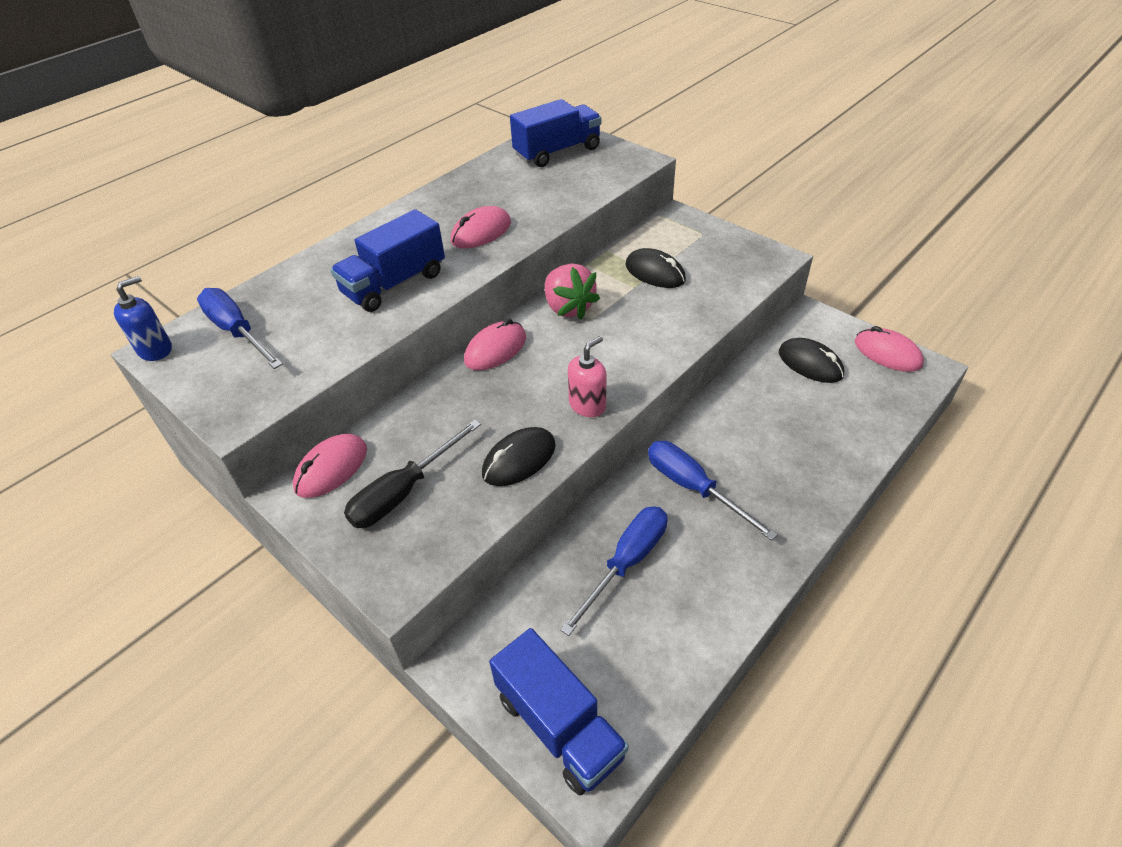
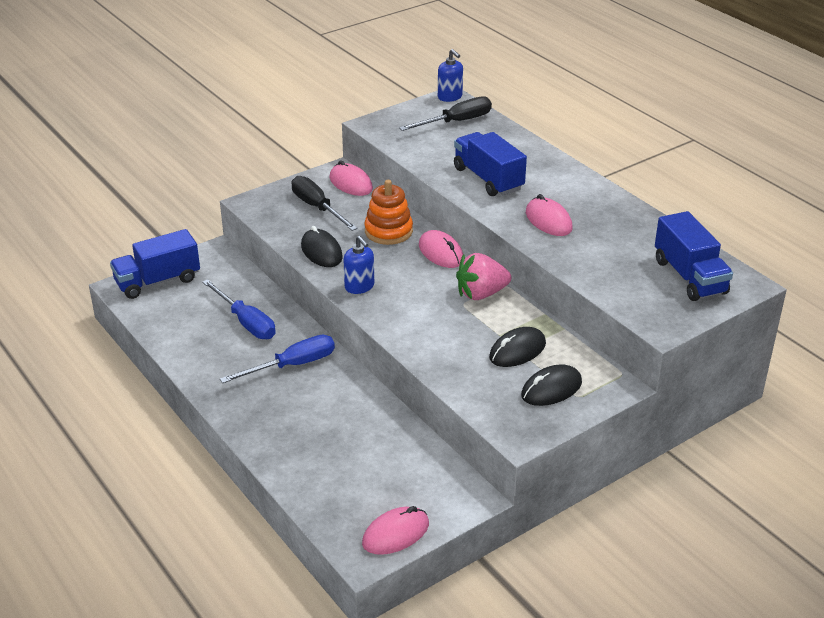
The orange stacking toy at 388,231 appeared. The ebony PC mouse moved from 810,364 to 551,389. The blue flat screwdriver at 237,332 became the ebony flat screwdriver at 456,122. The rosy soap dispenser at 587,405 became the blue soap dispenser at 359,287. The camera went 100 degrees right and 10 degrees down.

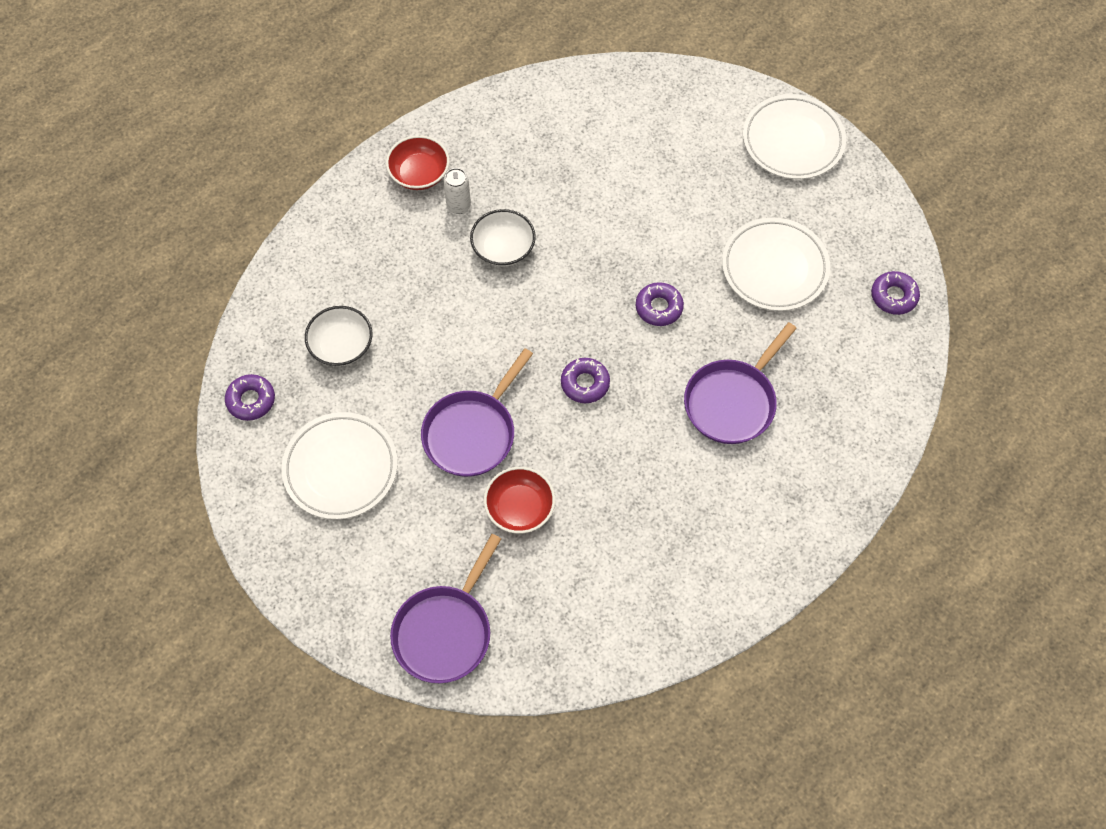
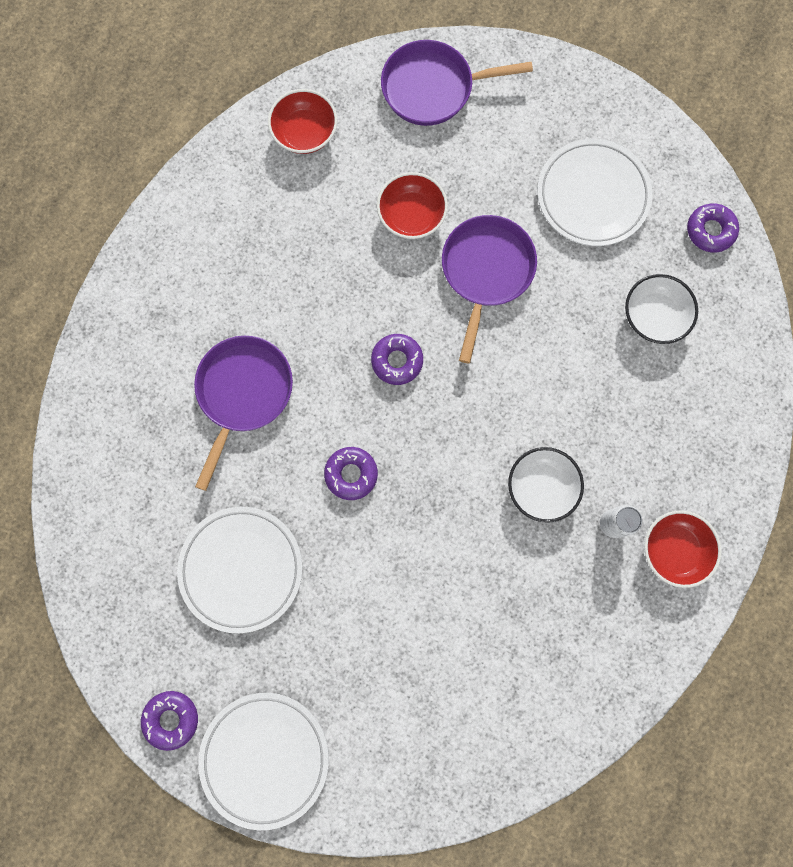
The red deep dish at 305,133 appeared. The violet glazed donut moved from 894,296 to 171,719. The violet pan at 445,631 turned 105 degrees counterclockwise. The camera went 160 degrees right and 15 degrees up.

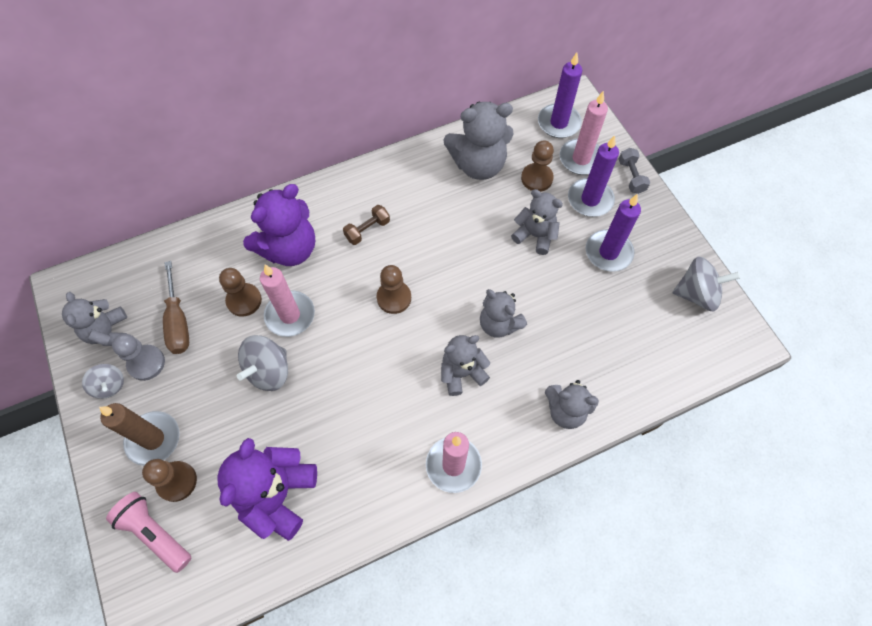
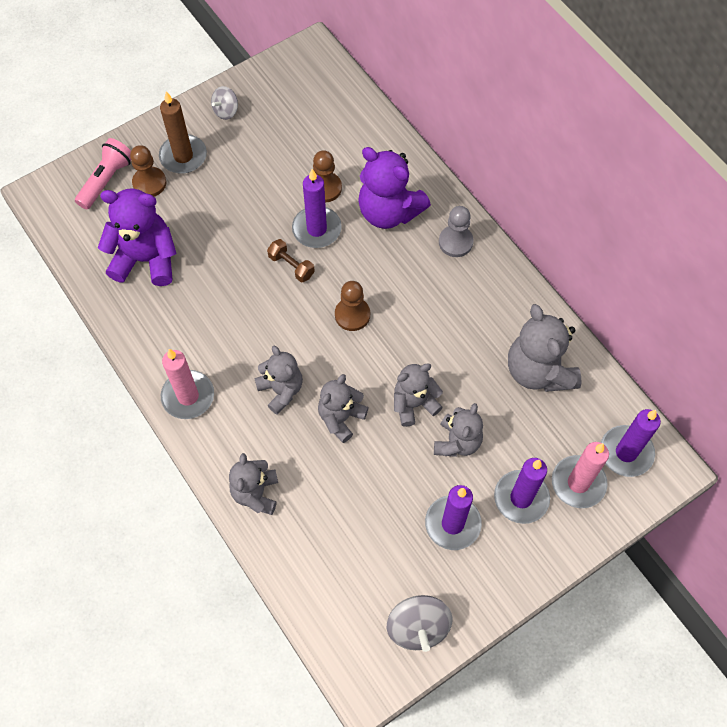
The dark brown flat screwdriver at 178,321 disappeared. The ash-grey spinning top at 269,371 disappeared. The dark brown pawn at 537,178 disappeared. The ash-grey dumbbell at 631,176 disappeared. The ash-grey teddy bear moved from 108,332 to 414,404. The ash-grey pawn moved from 146,363 to 455,242. The dark brown dumbbell moved from 367,230 to 291,266. The rosy candle at 290,315 became the violet candle at 316,229. The camera went 80 degrees right and 0 degrees up.

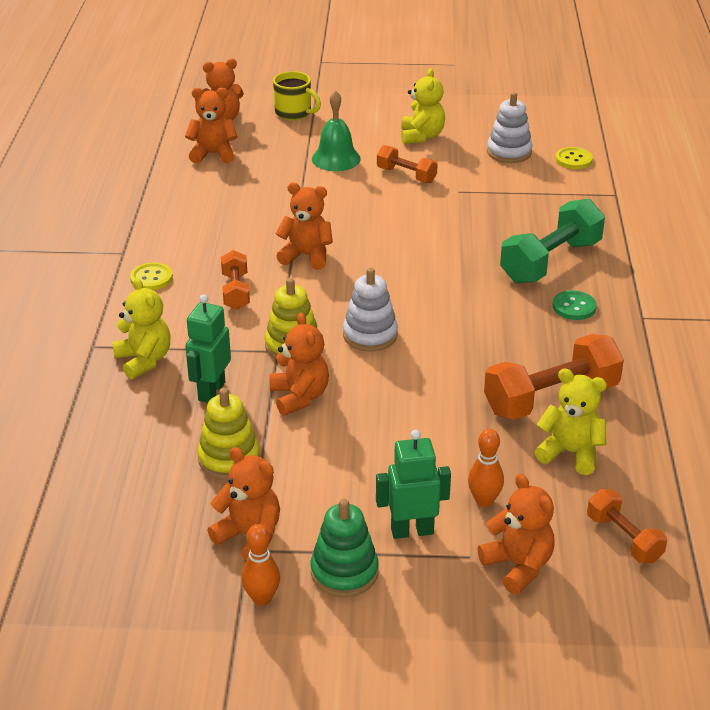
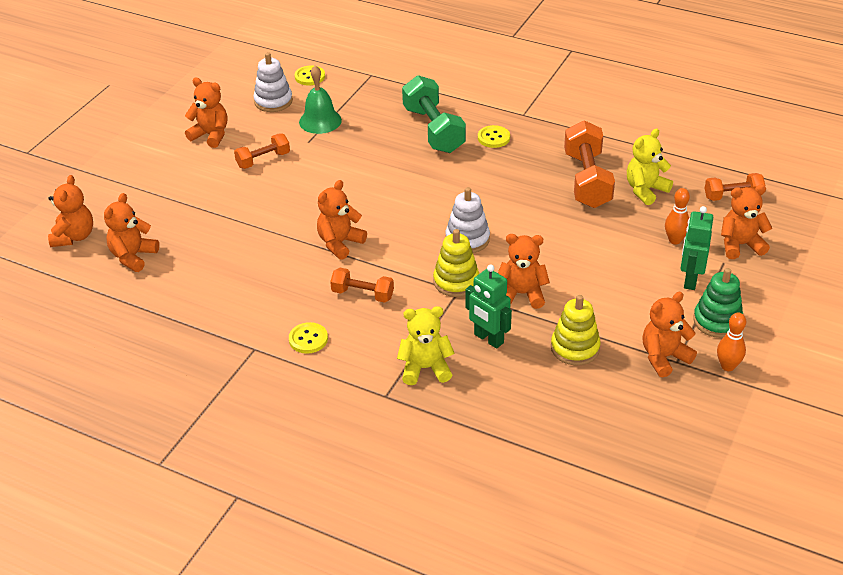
The yellow coffee mug at 294,113 disappeared. The leaf-green school bell moved from 336,159 to 320,121. The yellow teddy bear at 421,136 became the orange teddy bear at 211,135. The leaf-green sewing button at 574,307 became the yellow sewing button at 493,138. The camera went 65 degrees left and 5 degrees up.

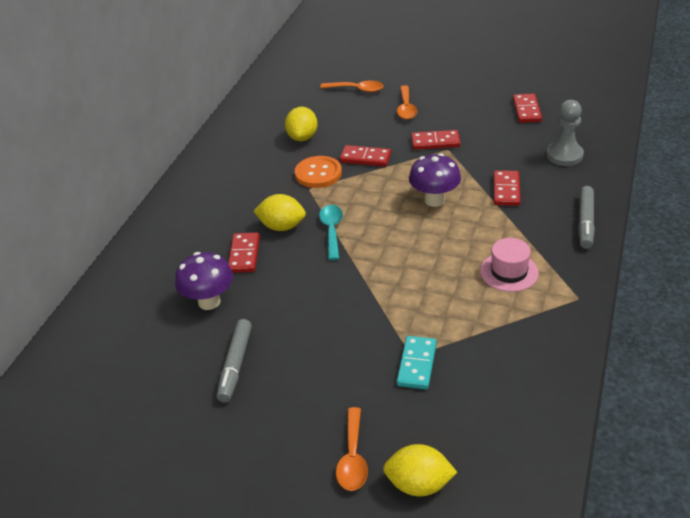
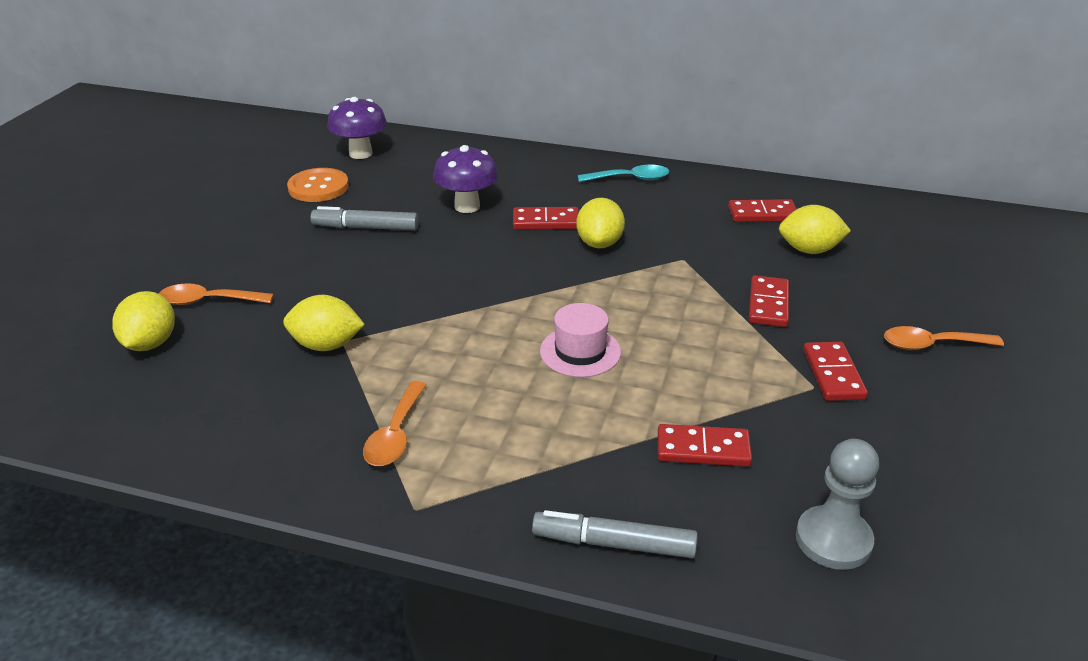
The orange sewing button moved from 318,173 to 318,187. The aqua spoon moved from 332,230 to 630,179. The orange spoon moved from 356,89 to 395,434. The violet fungus moved from 434,200 to 360,153. The rosy tall hat moved from 509,272 to 580,351. The red domino piece moved from 526,110 to 762,214. The aqua domino piece at 417,364 was replaced by the yellow toy lemon at 326,345. The camera went 85 degrees right and 5 degrees down.

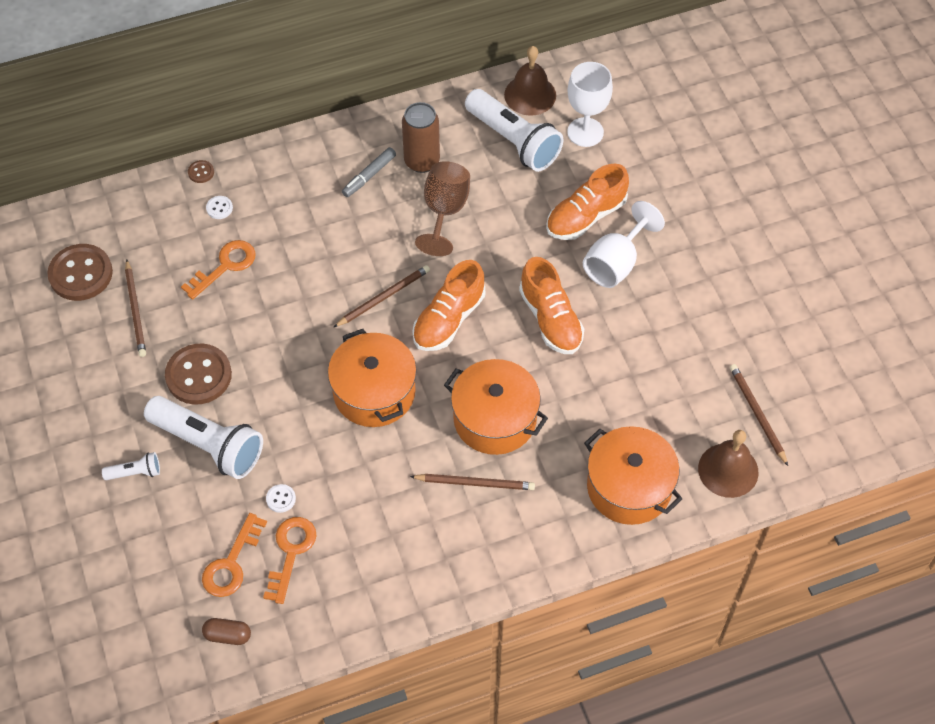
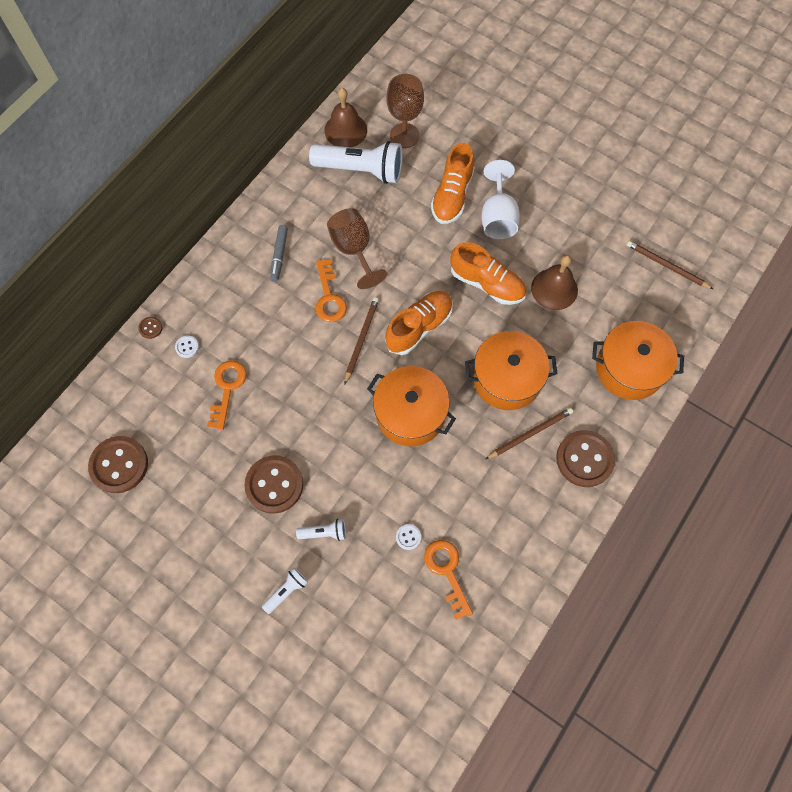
The dark brown wooden pencil at 135,310 disappeared. The dark brown pill at 228,635 disappeared. The dark brown can at 422,161 disappeared. The dark brown sewing button at 584,459 appeared. The orange latchkey moved from 231,563 to 329,297. The dark brown school bell moved from 728,470 to 554,289. The snow-white goblet at 585,132 became the dark brown goblet at 404,135. The orange shoe at 448,319 turned 135 degrees counterclockwise. The snow-white torch at 208,445 changed to 0.45 times the size. The camera went 35 degrees left and 10 degrees up.

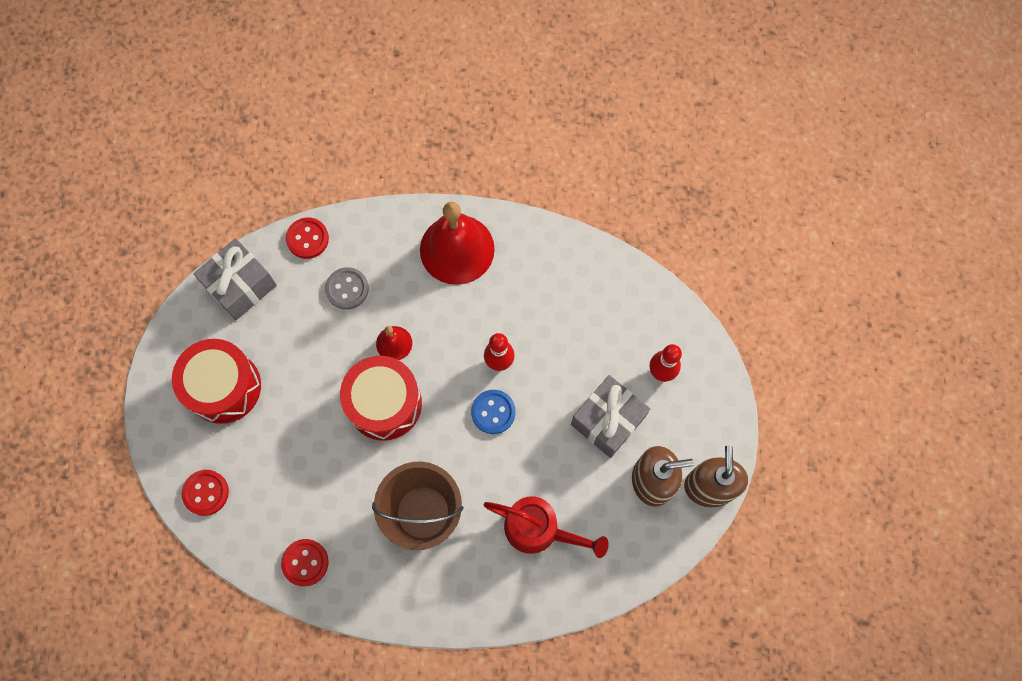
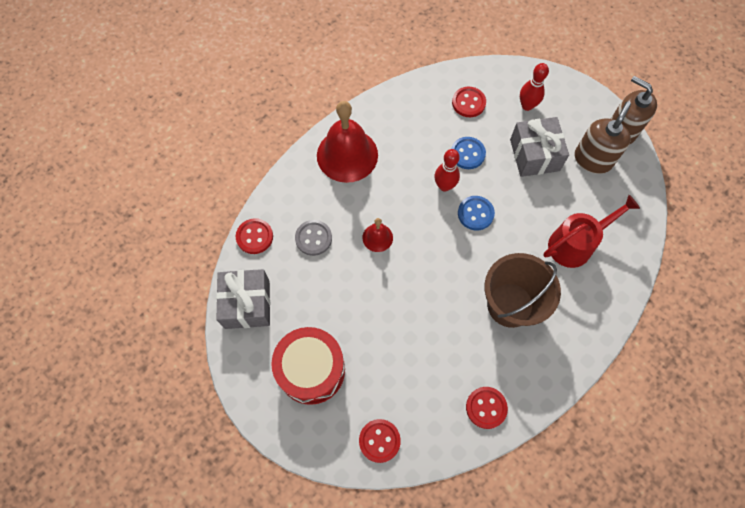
The red snare drum at 384,403 disappeared. The blue sewing button at 467,154 appeared. The red sewing button at 468,103 appeared. The camera went 50 degrees left and 5 degrees down.

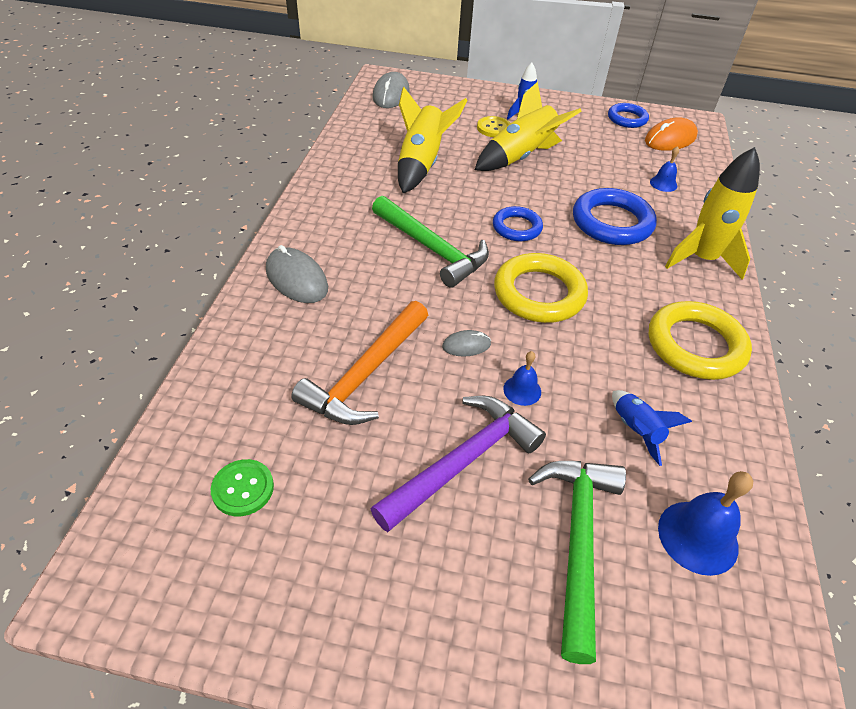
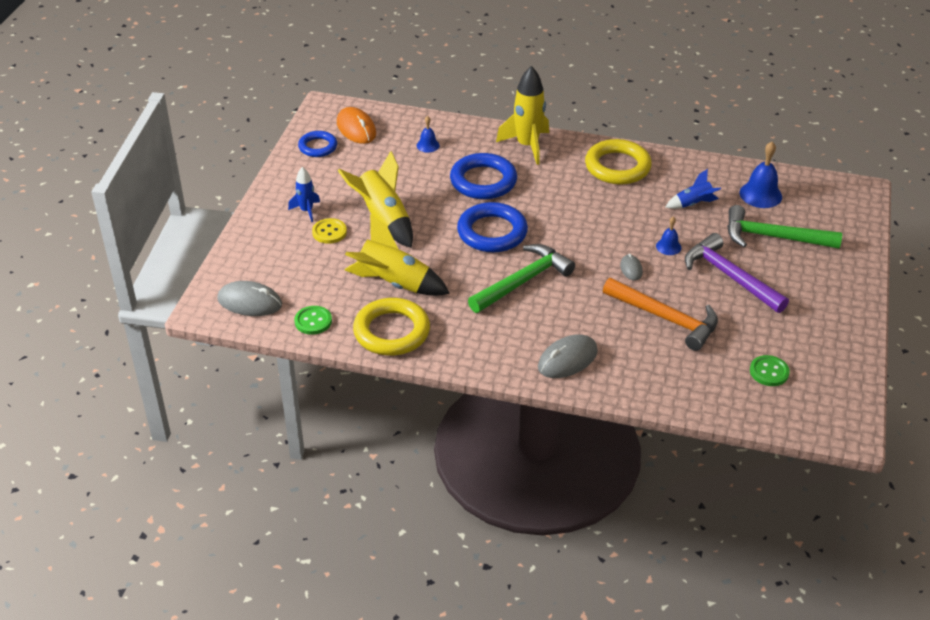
The leaf-green sewing button at 313,321 appeared. The yellow hoop moved from 539,293 to 391,331. The blue hoop at 517,227 changed to 1.67 times the size. The camera went 85 degrees left and 5 degrees down.

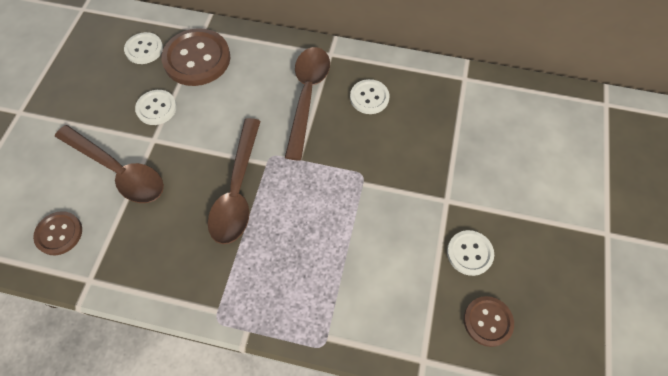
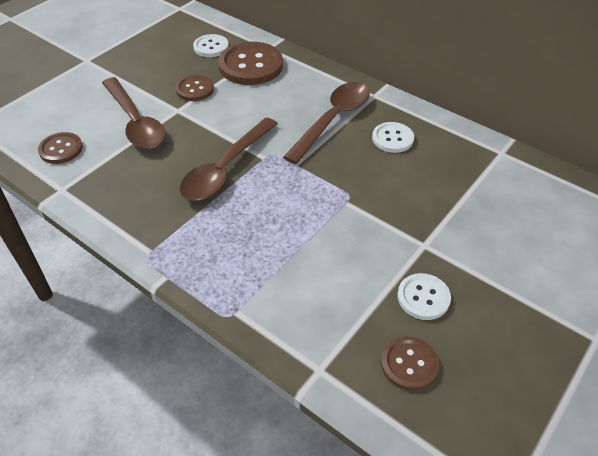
The snow-white sewing button at 156,108 became the dark brown sewing button at 195,89. The camera went 25 degrees right and 15 degrees down.

